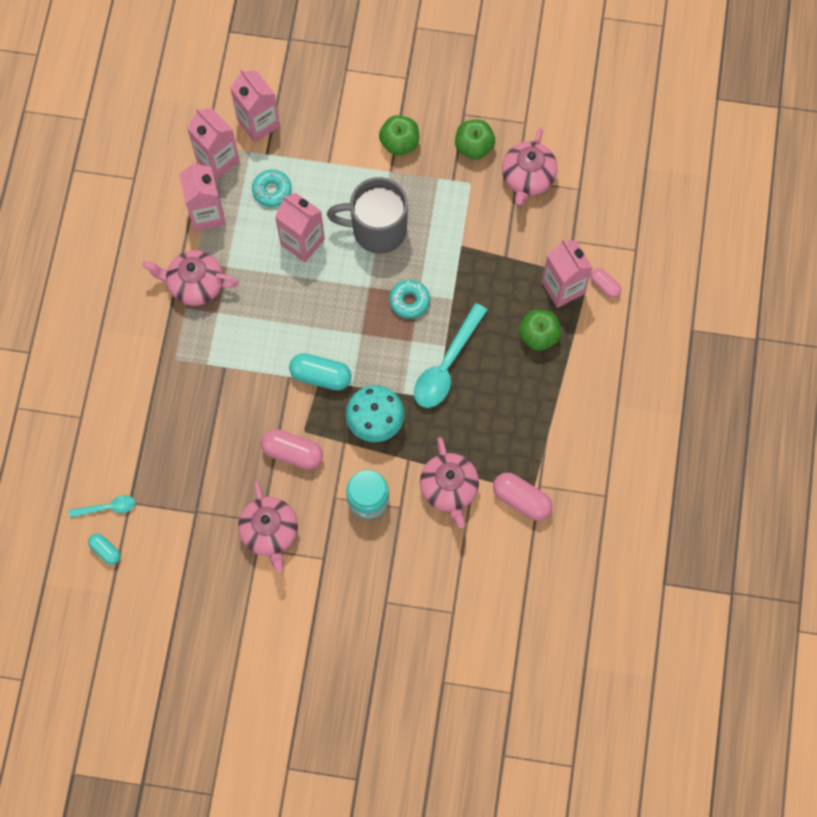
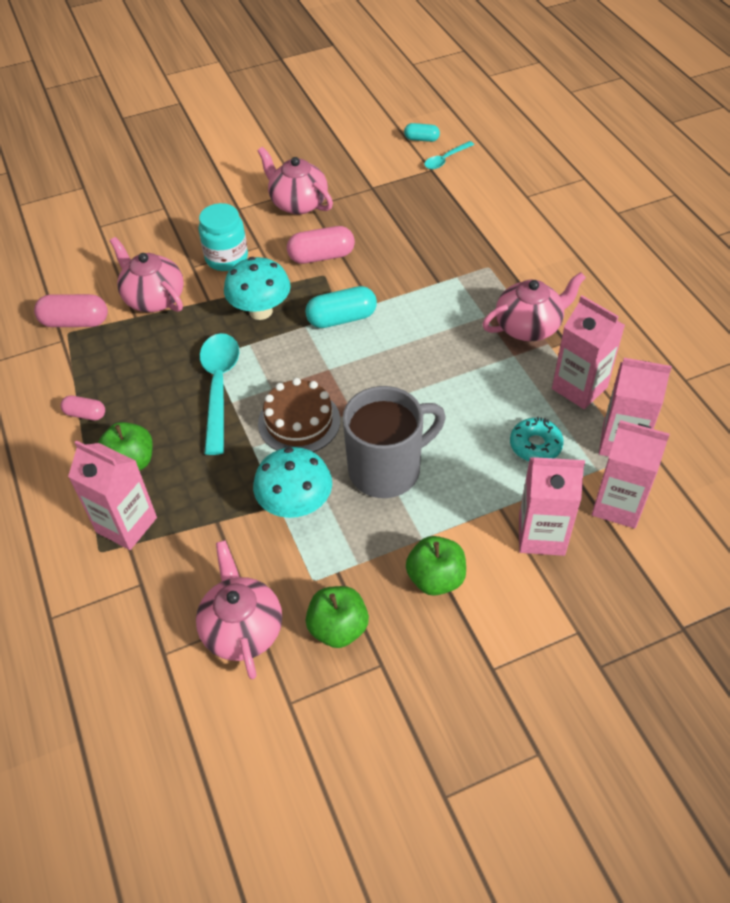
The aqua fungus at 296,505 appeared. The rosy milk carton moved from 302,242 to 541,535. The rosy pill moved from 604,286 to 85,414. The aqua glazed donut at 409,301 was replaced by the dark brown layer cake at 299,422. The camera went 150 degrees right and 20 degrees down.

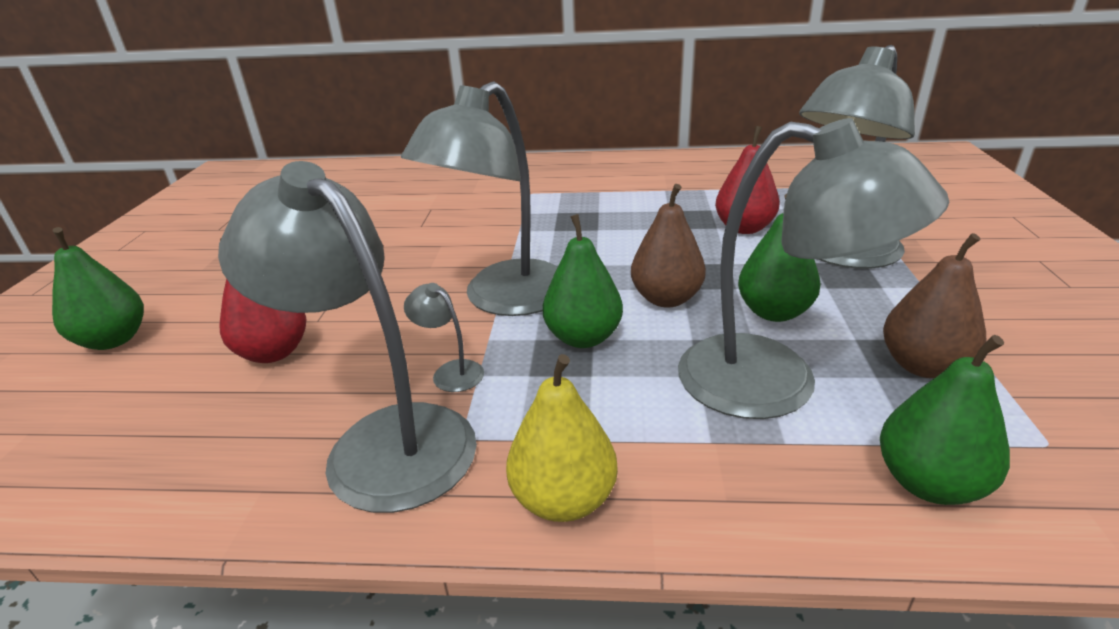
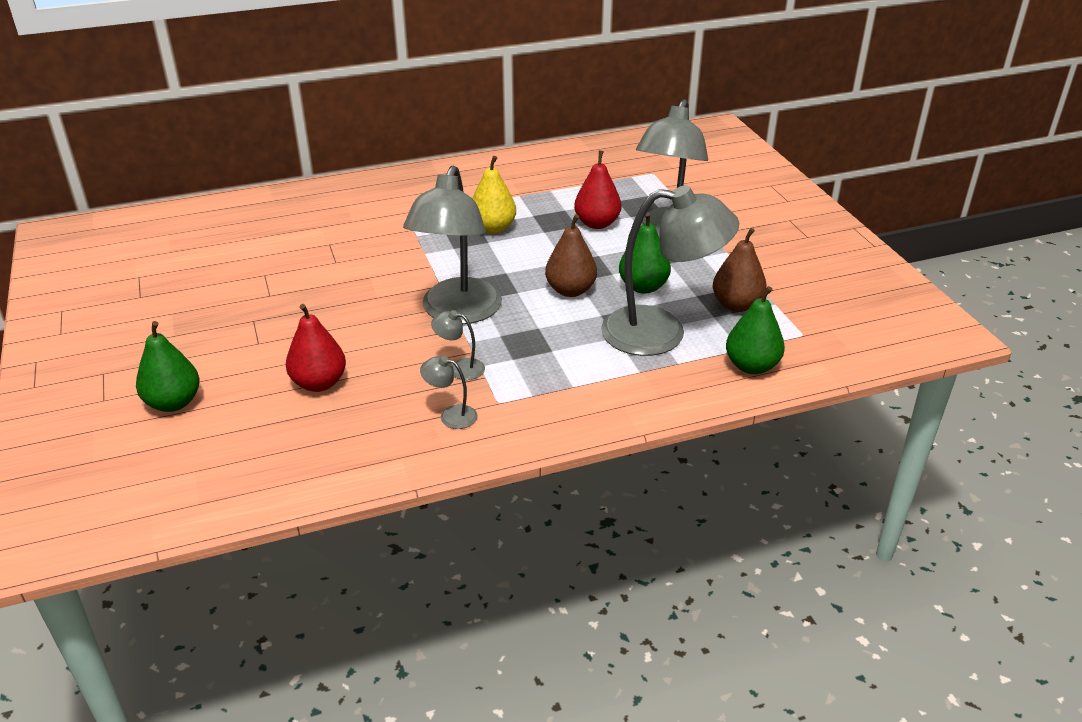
The leaf-green pear fruit at 583,337 disappeared. The yellow pear fruit moved from 564,499 to 493,228. The ash-grey desk lamp at 382,440 changed to 0.40 times the size. The camera went 25 degrees left and 5 degrees up.

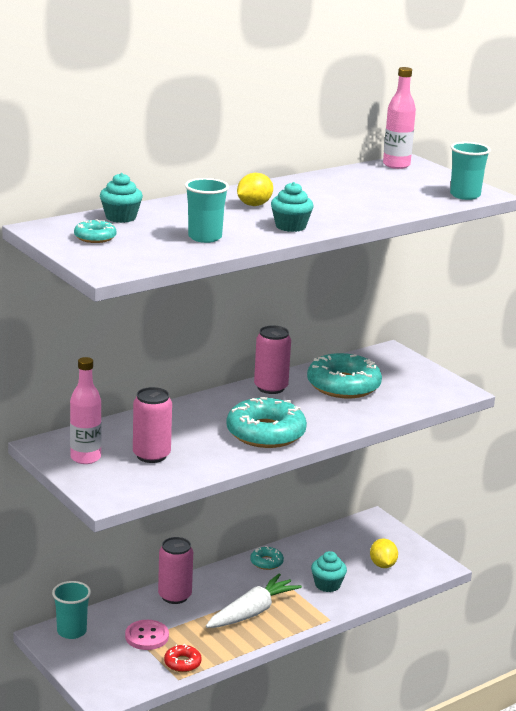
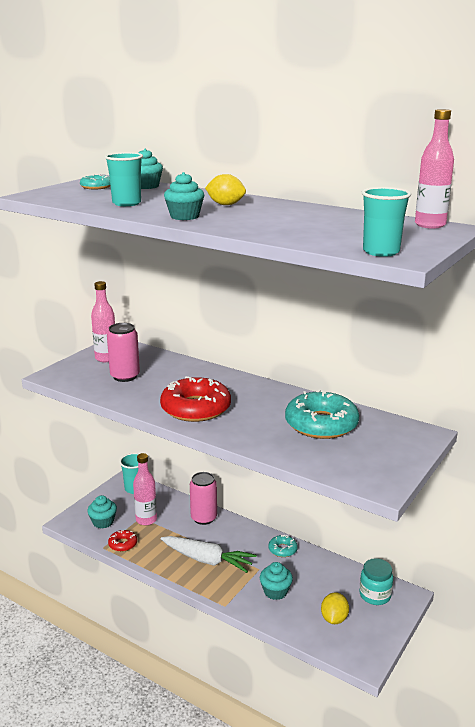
The rosy can at 271,388 disappeared. The aqua fairy cake at 103,522 appeared. The aqua preserve jar at 375,595 appeared. The rosy sewing button at 147,636 was replaced by the rosy drink bottle at 146,520. The aqua glazed donut at 265,433 became the red glazed donut at 196,408. The yellow toy lemon at 382,565 turned 45 degrees counterclockwise. The camera went 70 degrees right and 0 degrees up.

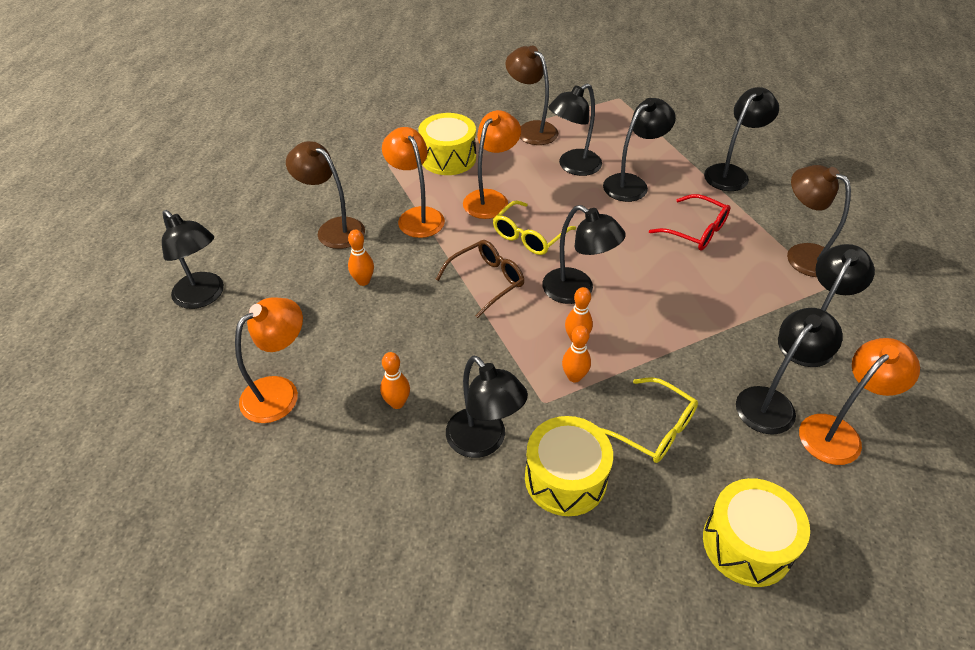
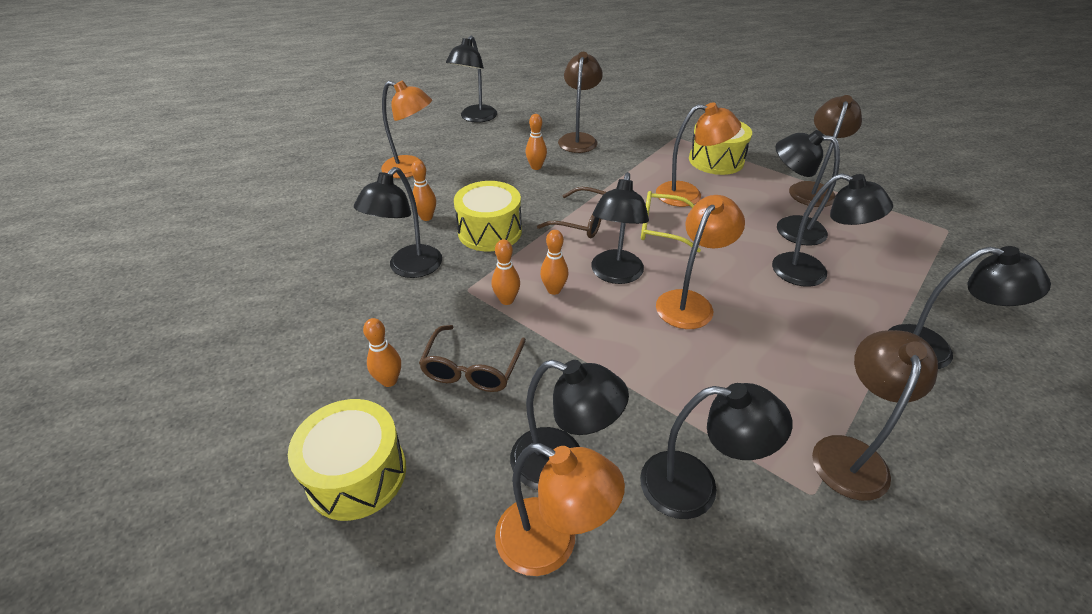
The red spectacles at 696,231 disappeared. The orange tenpin at 389,380 appeared. The orange desk lamp moved from 416,216 to 690,302. The yellow snare drum moved from 565,478 to 490,231. The yellow spectacles at 654,429 became the dark brown spectacles at 472,369. The camera went 65 degrees right and 5 degrees down.

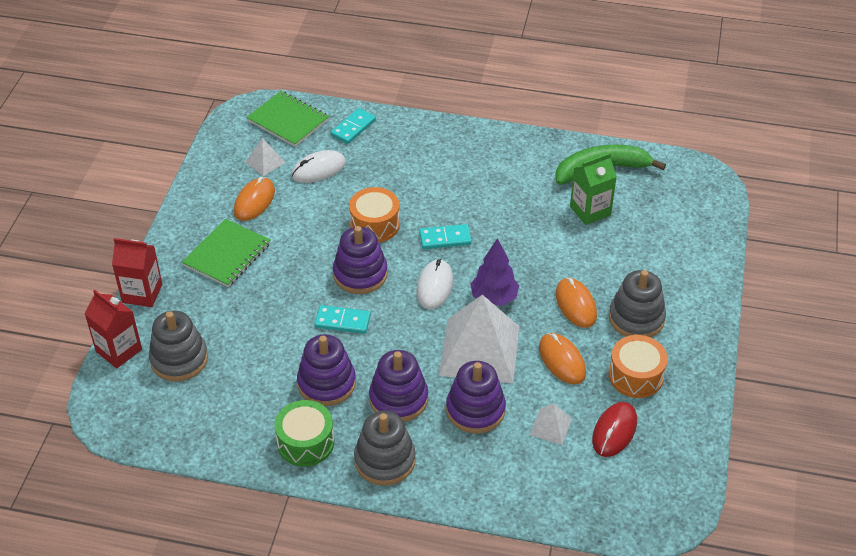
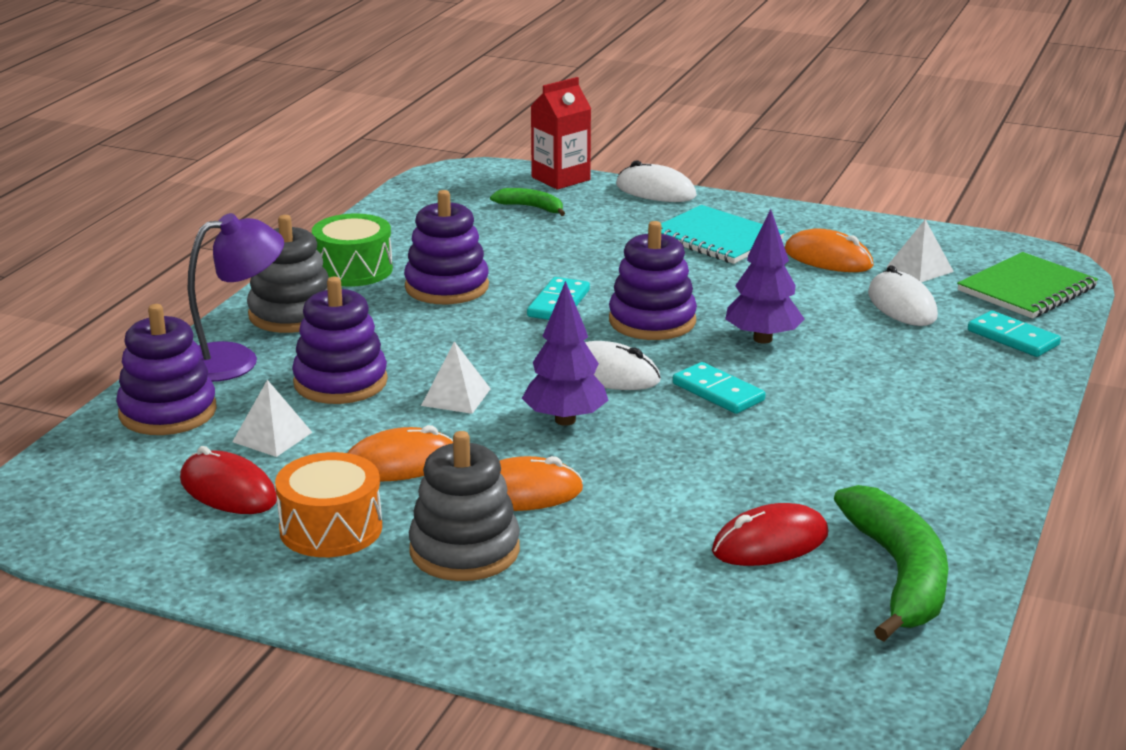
The violet desk lamp at 234,360 appeared. The violet stacking toy moved from 398,399 to 168,412. The red milk carton at 142,293 was replaced by the snow-white PC mouse at 655,191. The ash-grey stacking toy at 179,359 was replaced by the leaf-green banana fruit at 531,207. The orange snare drum at 375,224 was replaced by the violet fir tree at 762,339. The leaf-green milk carton at 590,211 was replaced by the red PC mouse at 770,543. The leaf-green notepad at 227,255 became the aqua notepad at 716,238. The aqua domino piece at 445,239 turned 45 degrees counterclockwise. The snow-white pyramid shape at 479,350 changed to 0.44 times the size. The camera went 100 degrees right and 20 degrees down.

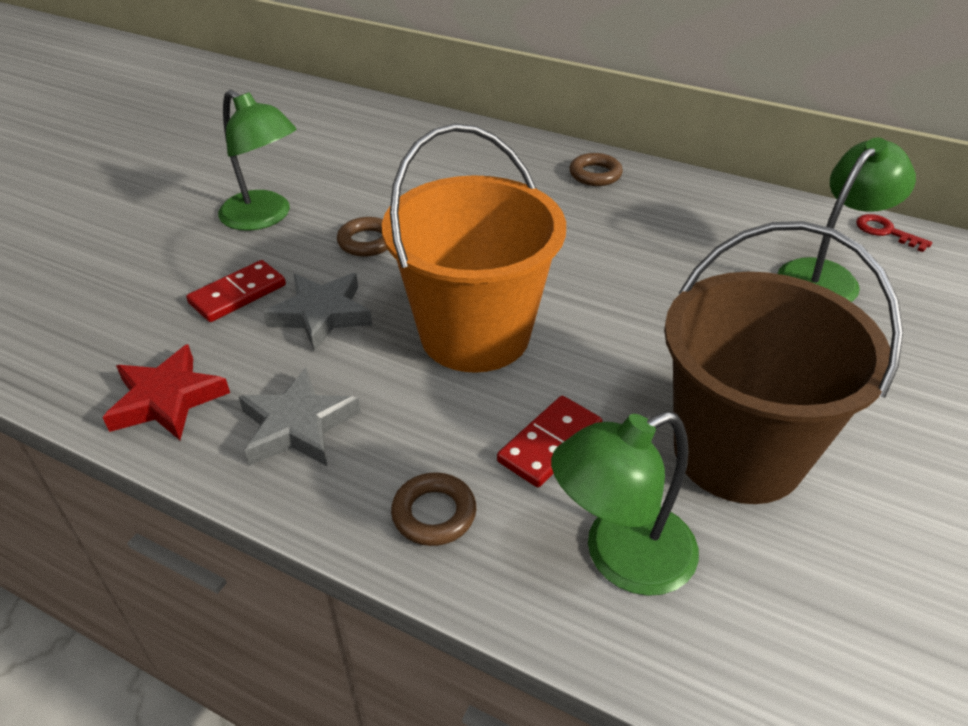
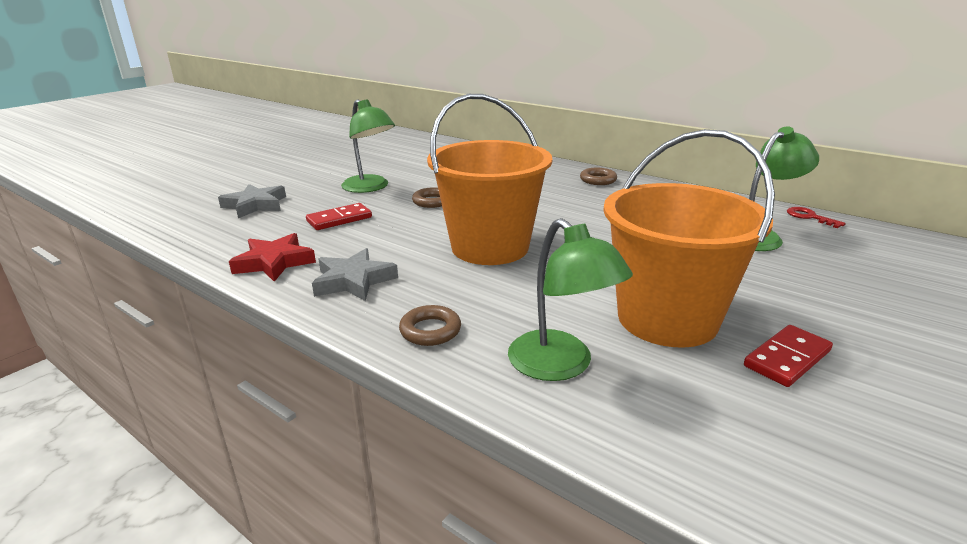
The ash-grey star moved from 321,314 to 255,205. The red domino piece moved from 550,444 to 787,359. The dark brown bucket at 738,452 became the orange bucket at 667,319. The leaf-green desk lamp at 621,557 turned 105 degrees counterclockwise. The camera went 10 degrees right and 15 degrees down.

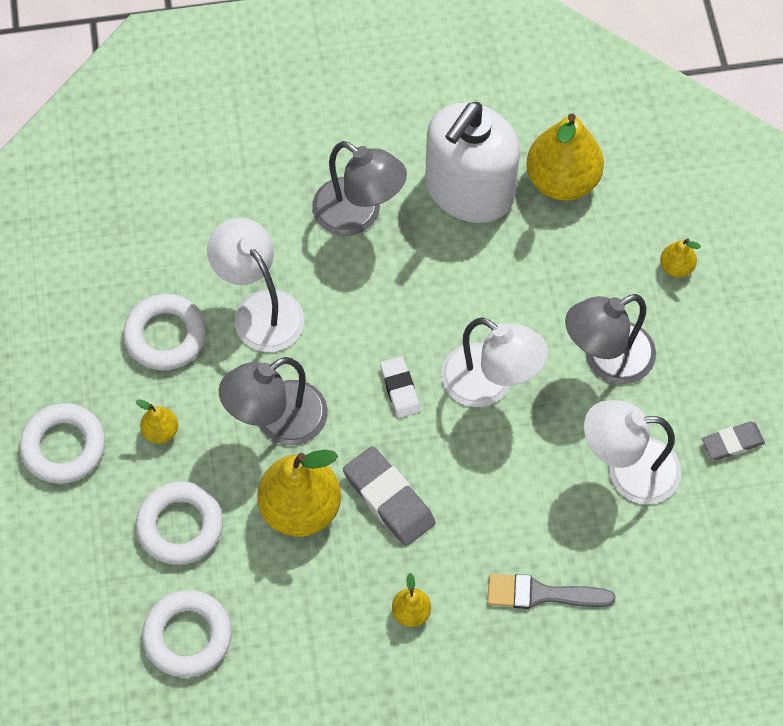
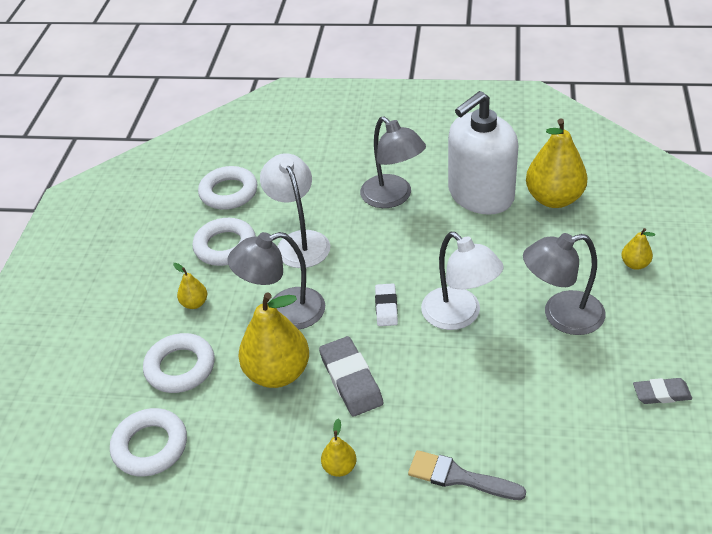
The snow-white desk lamp at 627,470 disappeared. The snow-white hoop moved from 64,447 to 228,192. The camera went 20 degrees right and 20 degrees down.

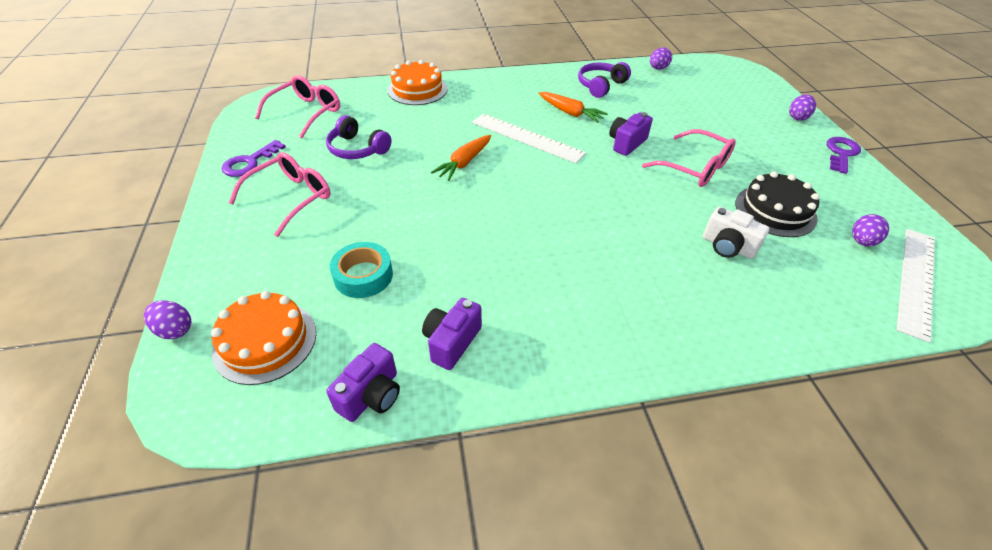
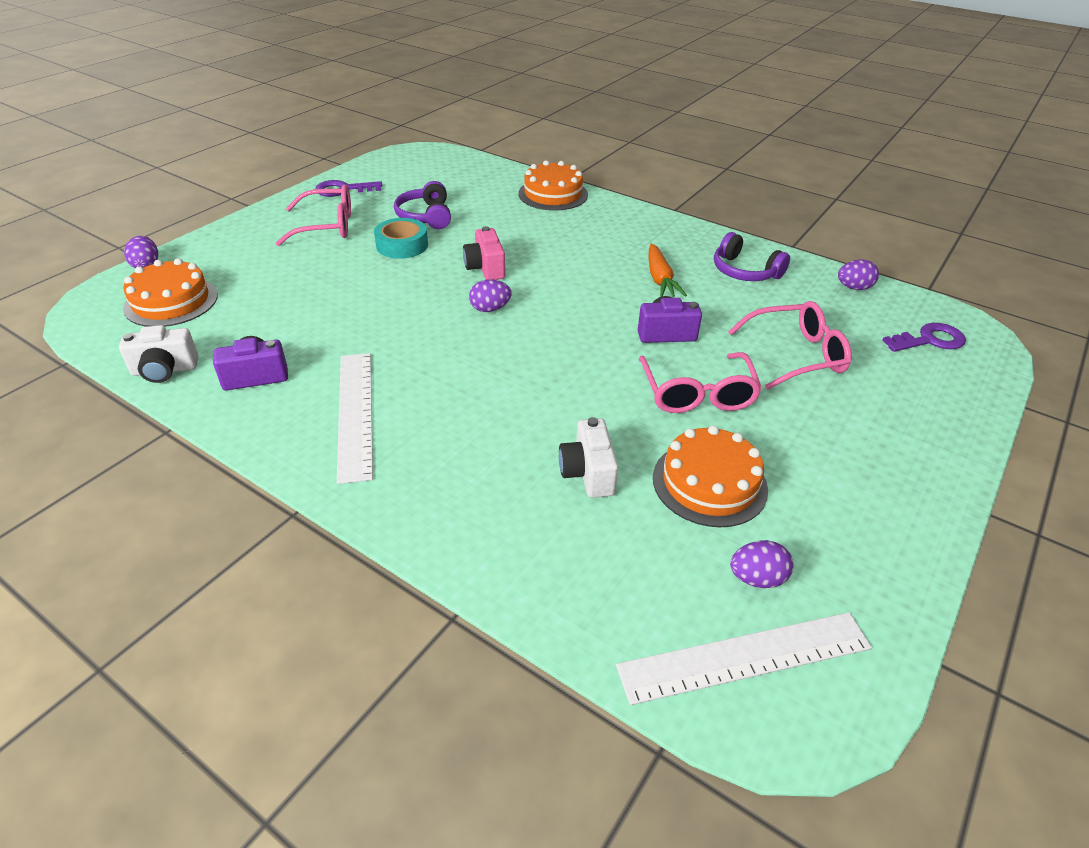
The rosy spectacles moved from 306,113 to 795,355. The aqua sticky tape moved from 363,276 to 402,245. The snow-white ruler moved from 527,137 to 355,413. The violet toy egg moved from 797,117 to 490,309. The violet latchkey moved from 841,153 to 929,340. The orange toy carrot at 464,162 was replaced by the rosy camera at 485,268. The violet camera at 371,395 became the snow-white camera at 165,370. The ebony layer cake at 775,210 became the orange layer cake at 709,483. The violet over-ear headphones at 600,85 turned 135 degrees counterclockwise. The camera went 45 degrees right and 5 degrees down.

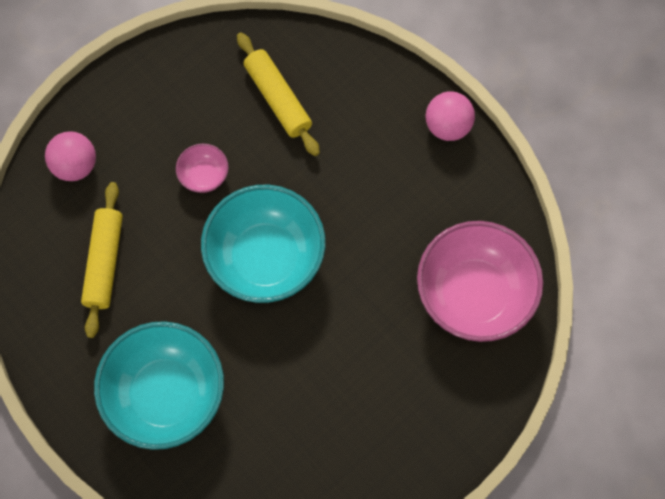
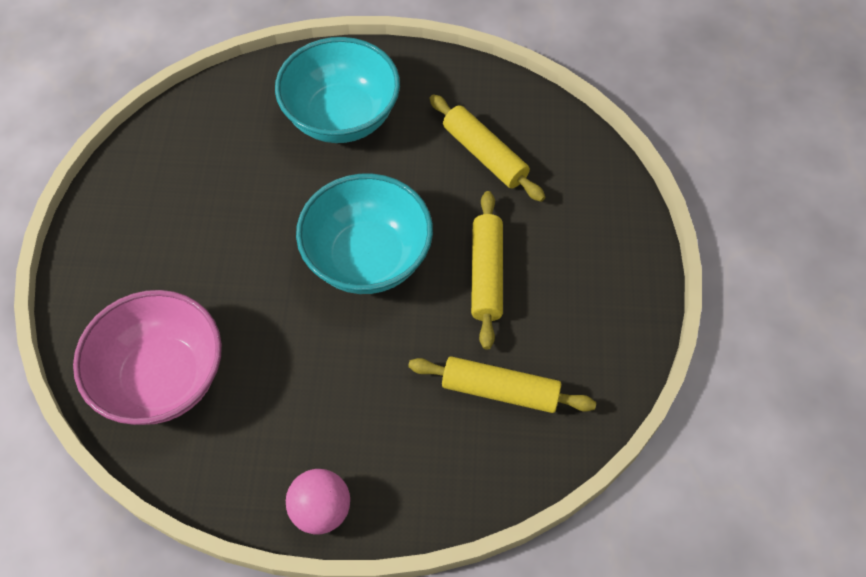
The rosy play ball at 75,166 disappeared. The rosy deep dish at 204,176 was replaced by the yellow dough roller at 486,274. The camera went 135 degrees right and 10 degrees down.

